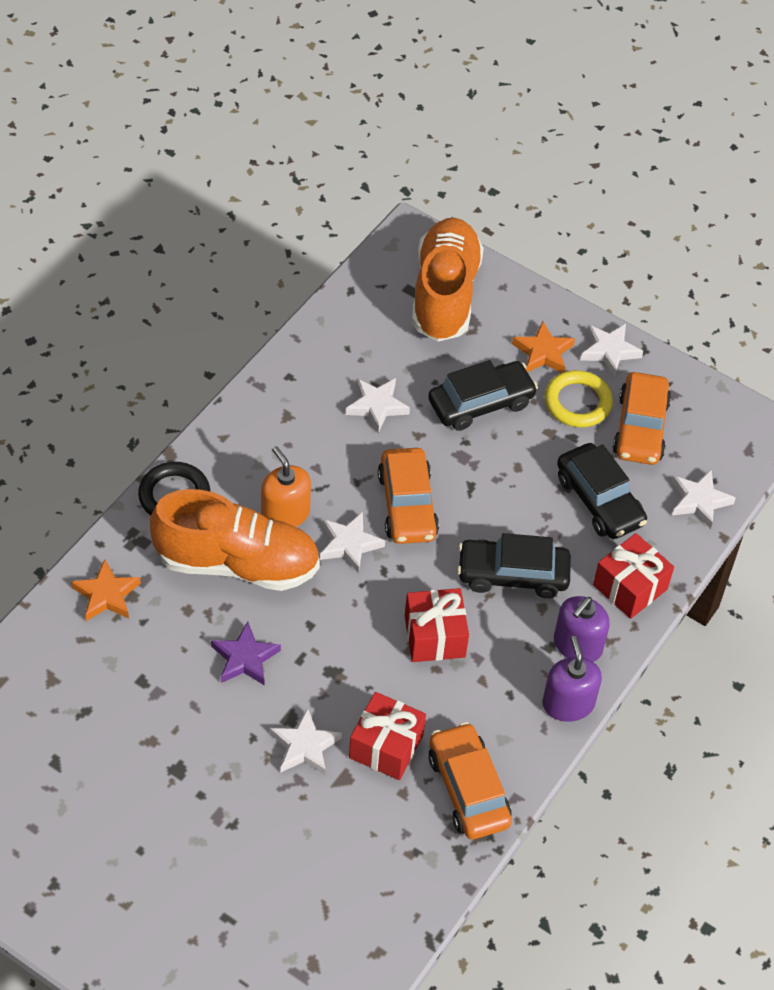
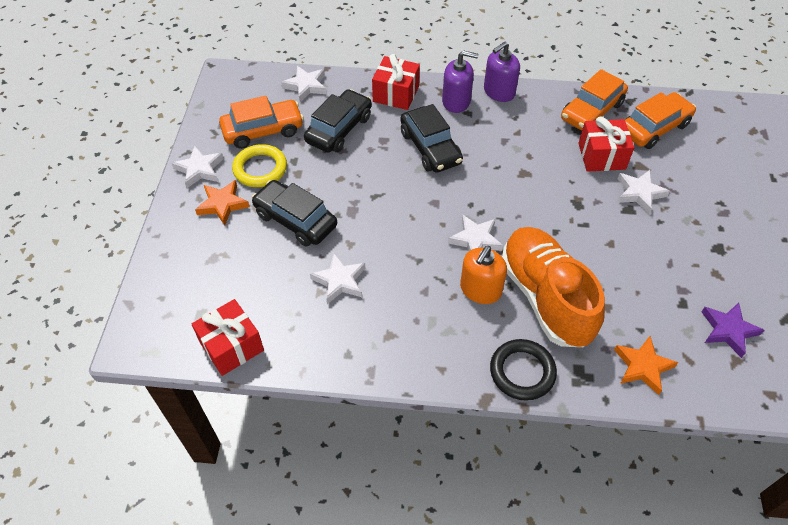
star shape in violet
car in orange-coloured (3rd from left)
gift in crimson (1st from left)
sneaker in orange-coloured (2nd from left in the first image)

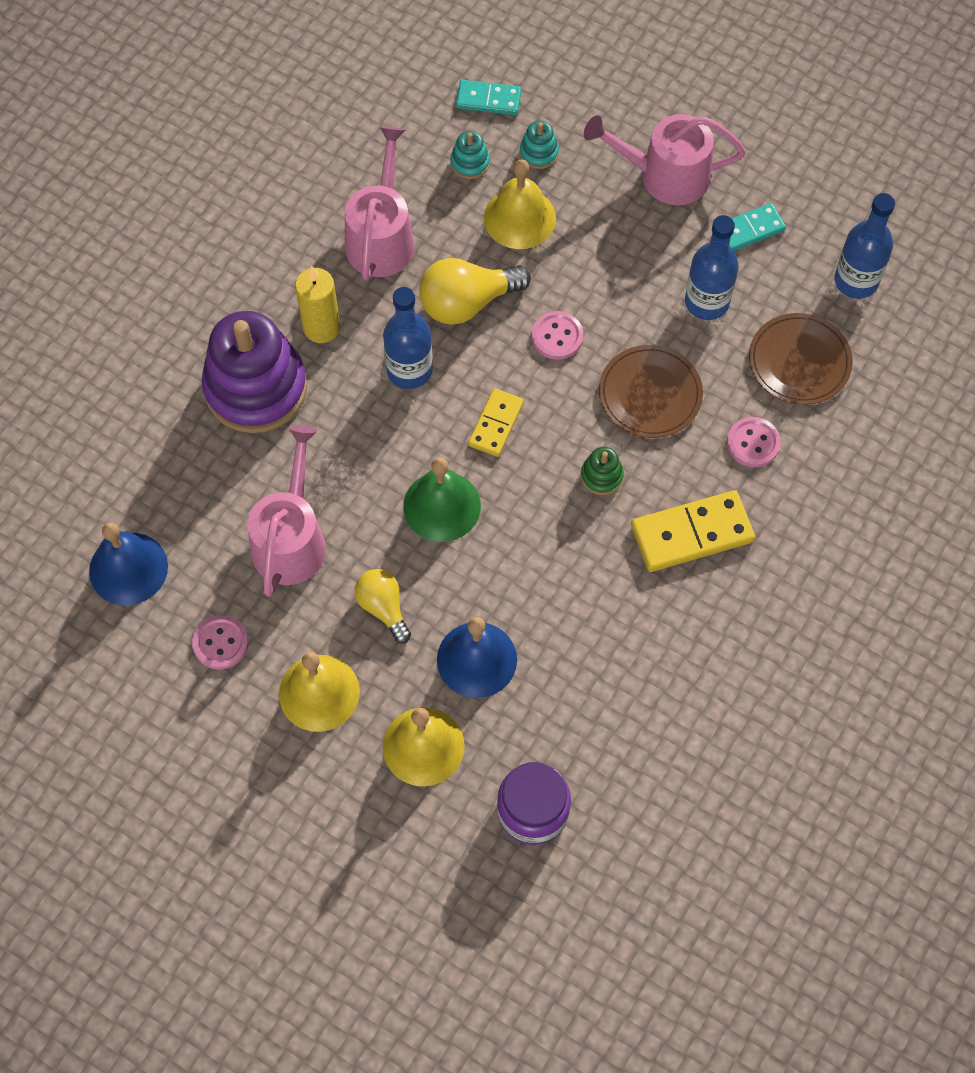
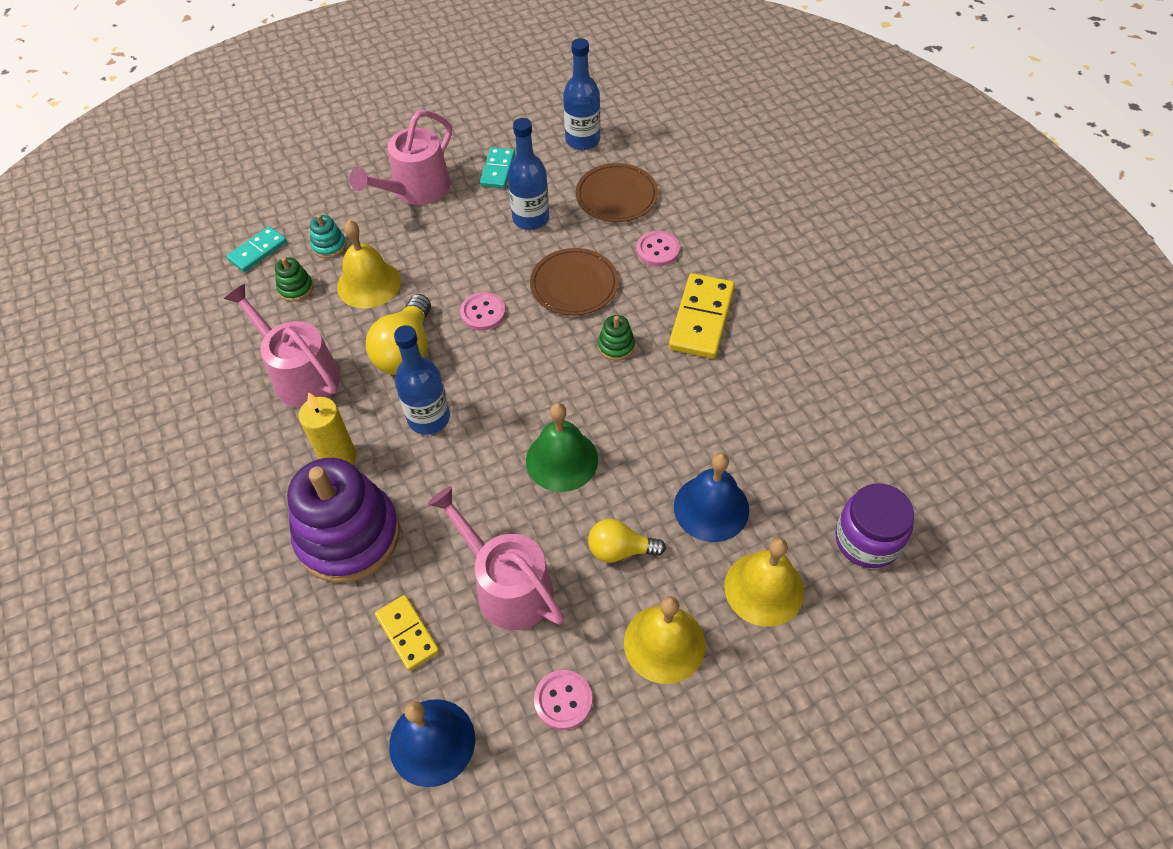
stacking toy in emerald (1st from left)
domino tile in yellow (1st from left)

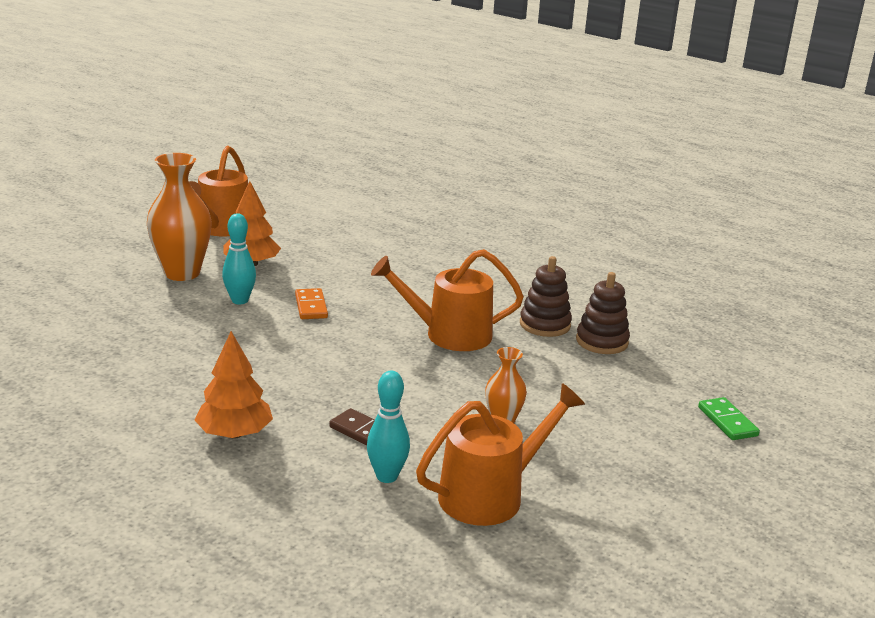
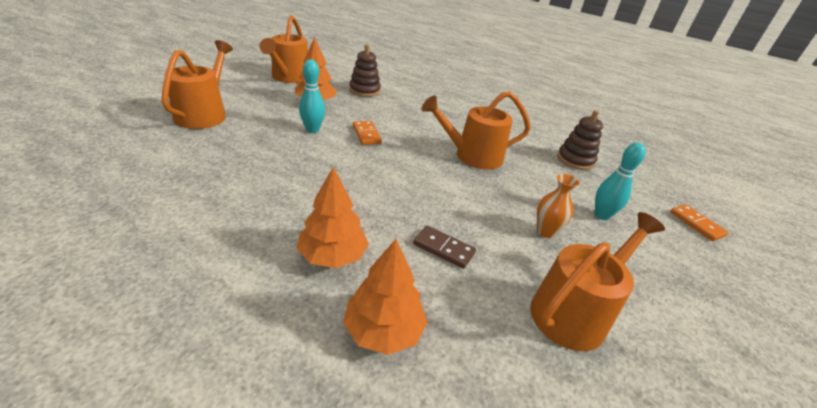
flower vase in orange-coloured (1st from left in the first image)
bowling pin in aqua (2nd from left)
stacking toy in russet (1st from left)
domino tile in orange-coloured (2nd from left)
watering can in orange-coloured (1st from left)
fir tree in orange-coloured (3rd from left)

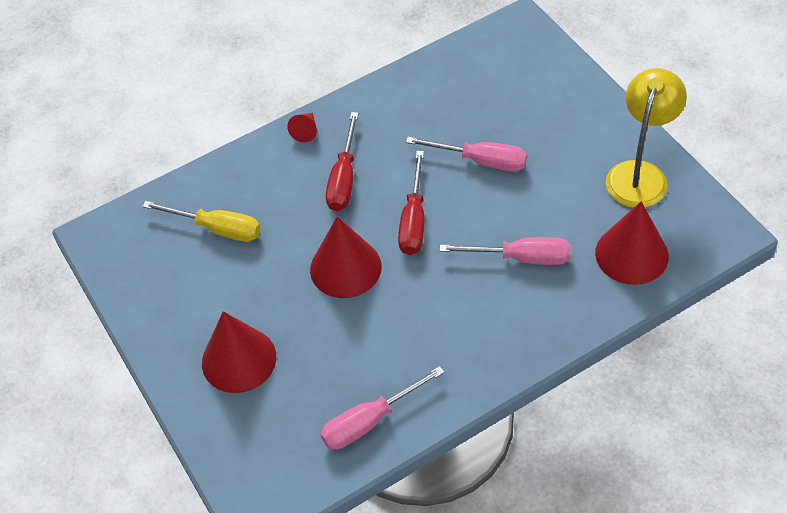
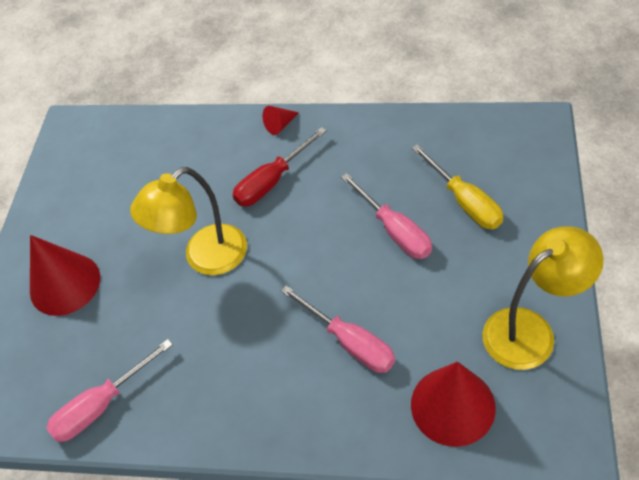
screwdriver in yellow
reading lamp in yellow (1st from left)
screwdriver in rose-pink (1st from left)
screwdriver in crimson (2nd from left in the first image)

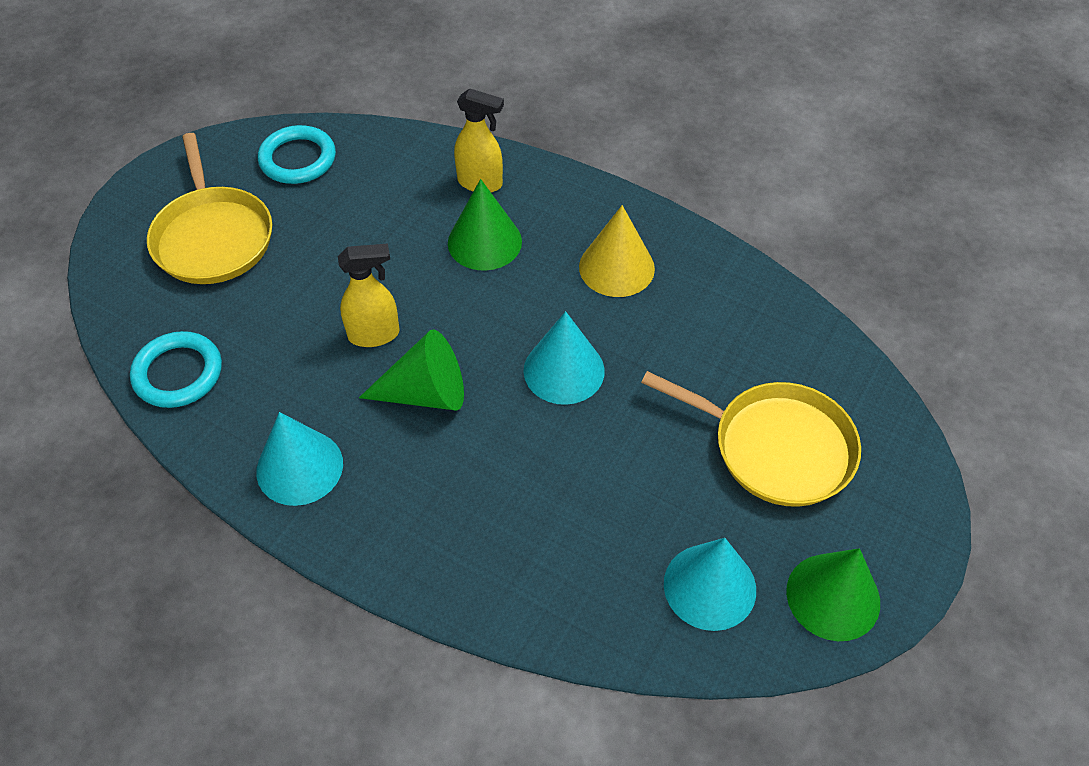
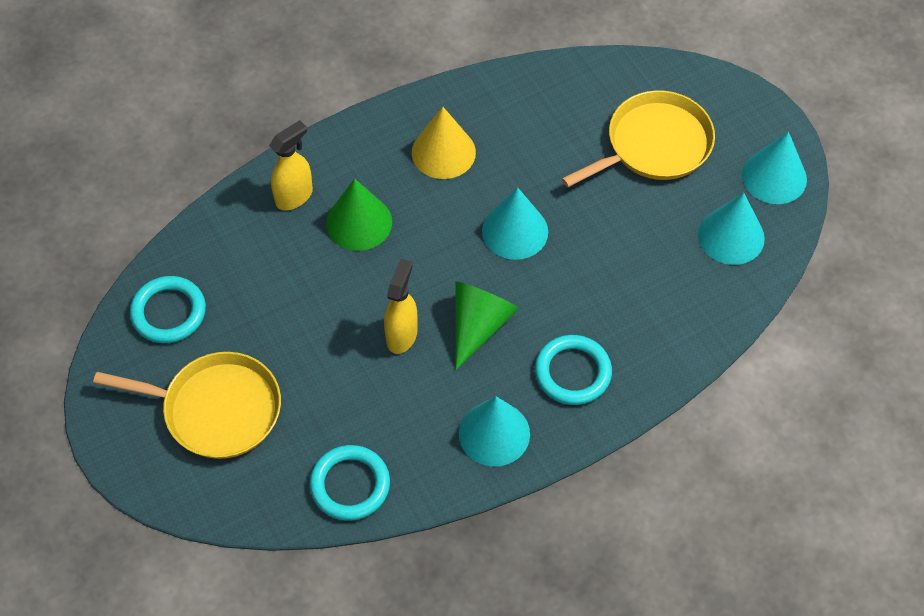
cone in aqua (4th from left)
hoop in aqua (3rd from left)

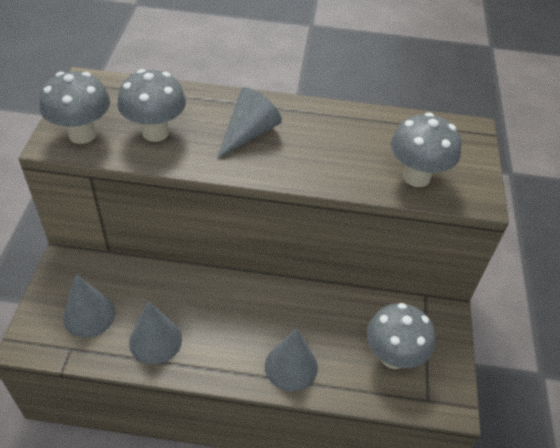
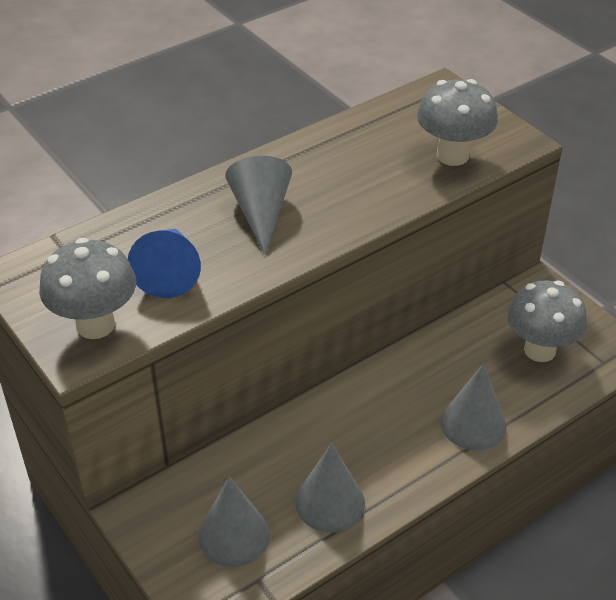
cone in royal blue

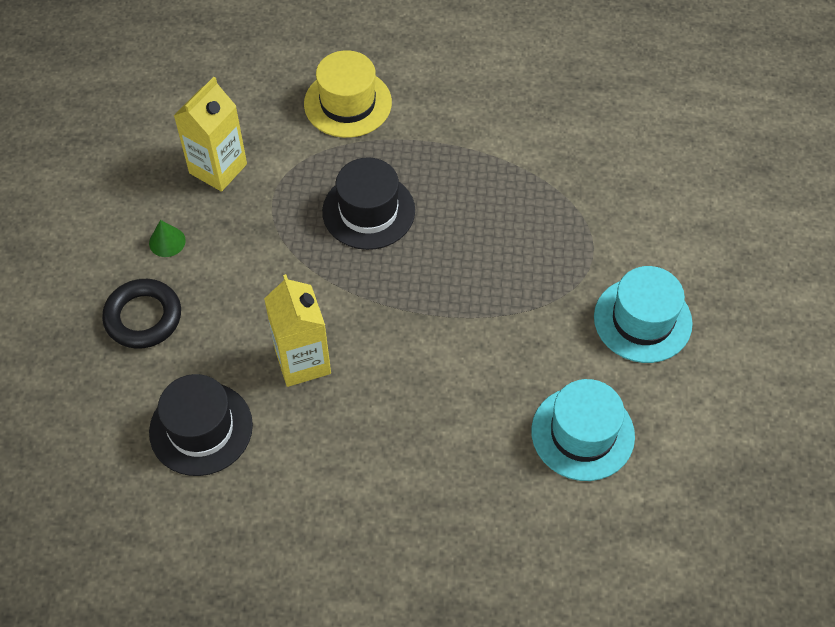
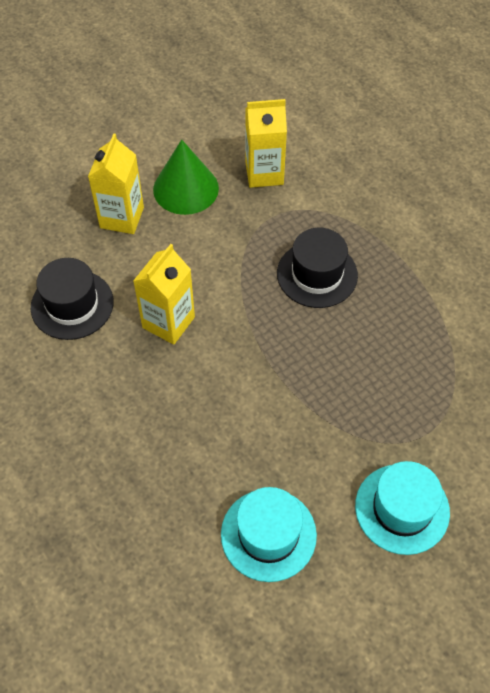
carton in yellow (1st from left)
cone in emerald
hat in yellow

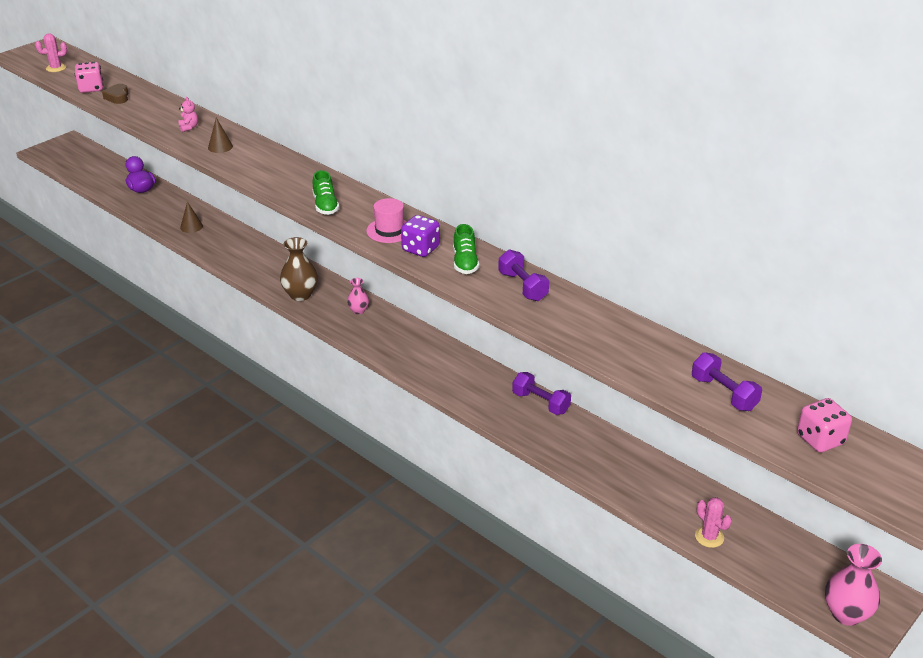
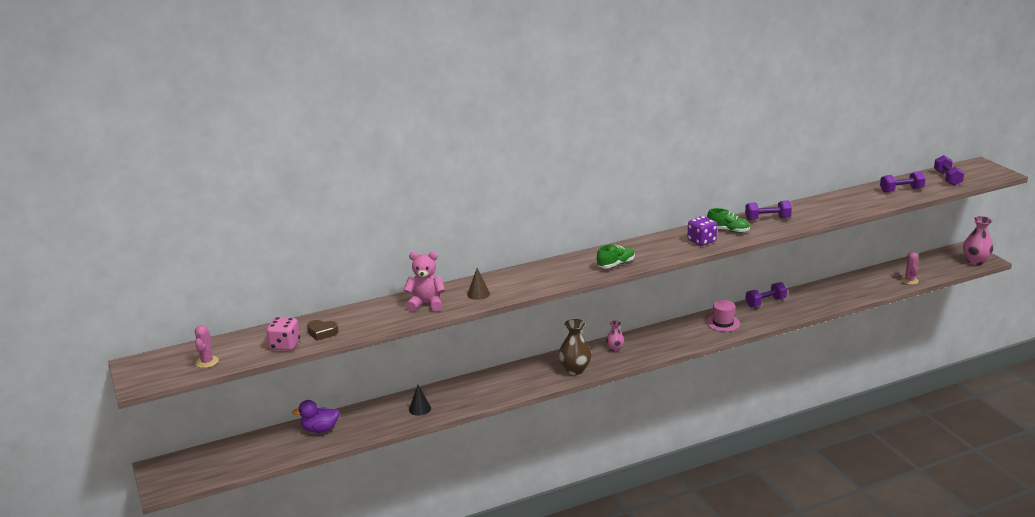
teddy in rose-pink
cone in jet-black
sneaker in emerald (1st from left)
hat in rose-pink
prickly plant in rose-pink (2nd from left)
free weight in violet (4th from left)

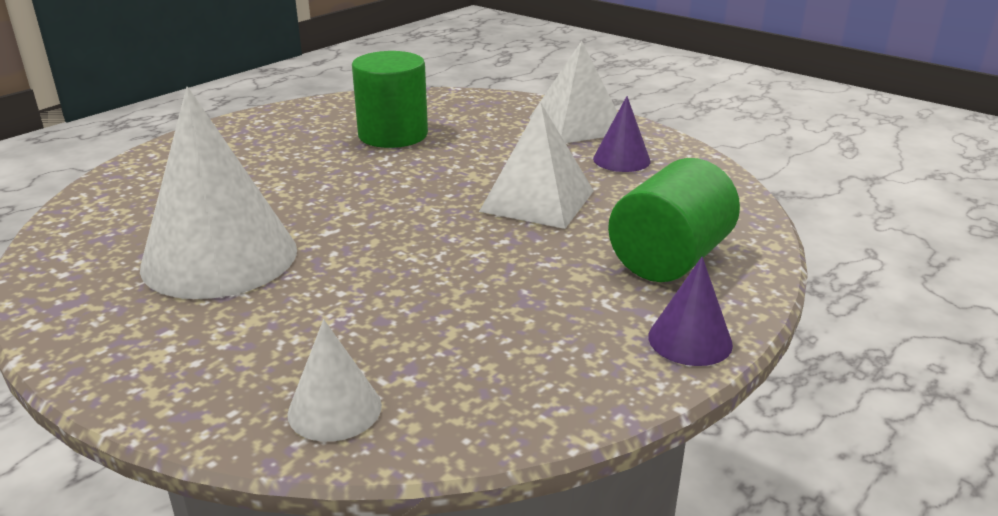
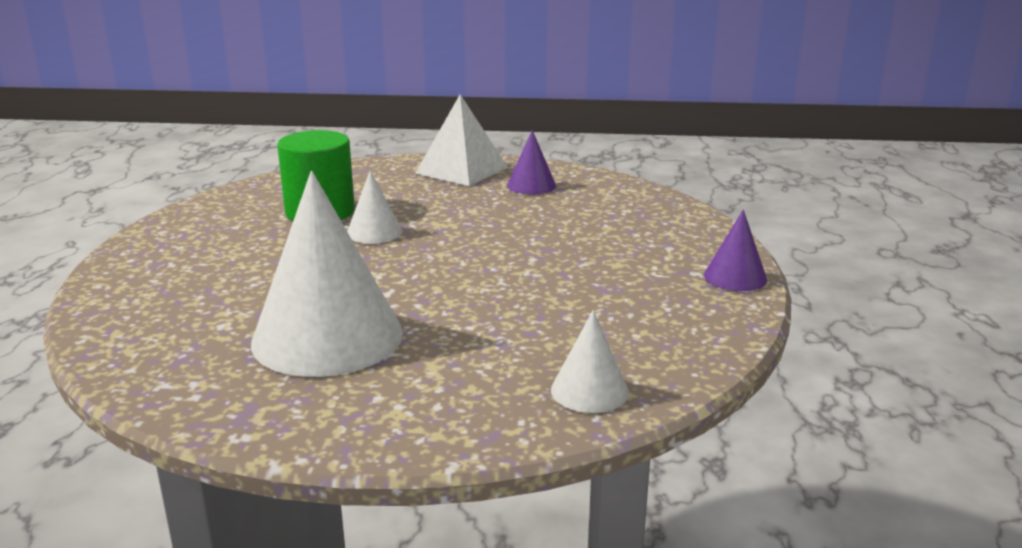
solid pyramid in white (1st from left in the first image)
solid cylinder in emerald (2nd from left in the first image)
cone in white (2nd from left)

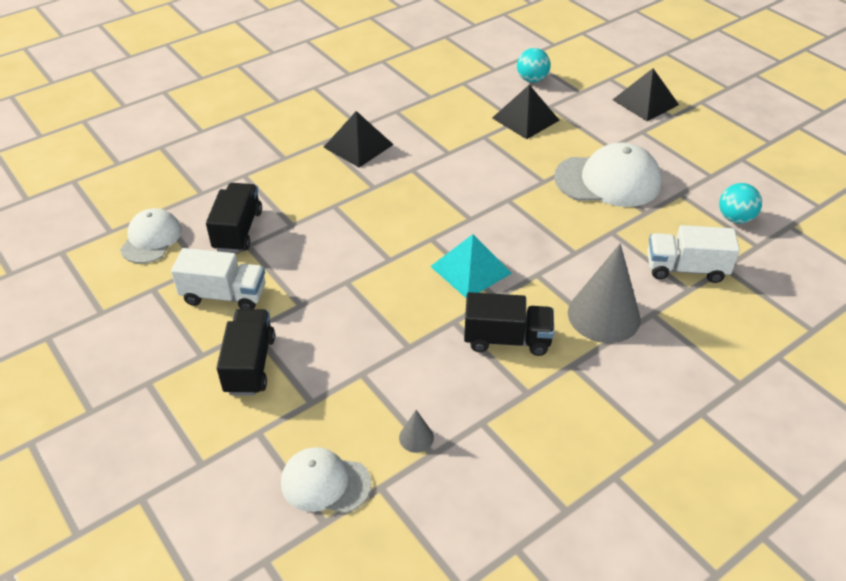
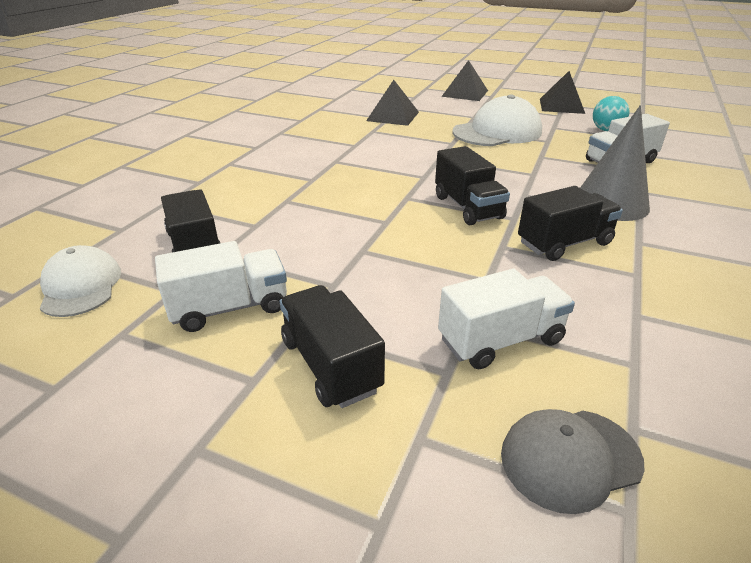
baseball cap in ash-grey
solid pyramid in jet-black (3rd from left)
cone in ash-grey (1st from left in the first image)
truck in jet-black (3rd from left)
ball in aqua (1st from left in the first image)
truck in white (2nd from left)

